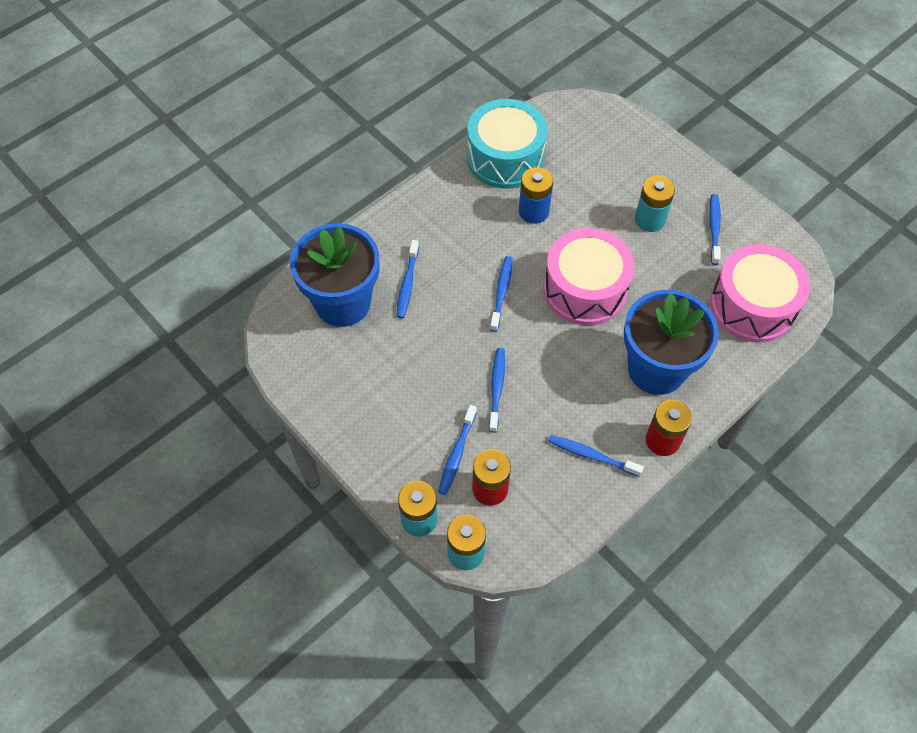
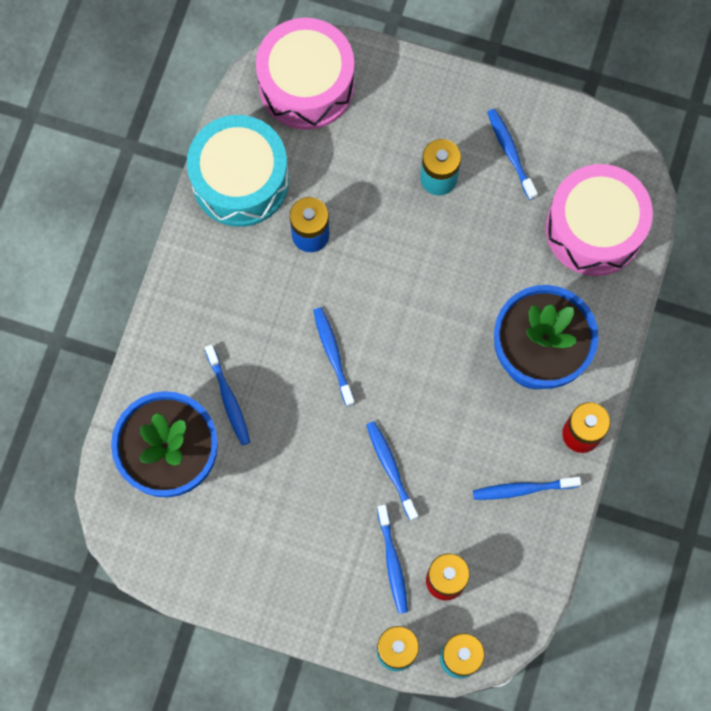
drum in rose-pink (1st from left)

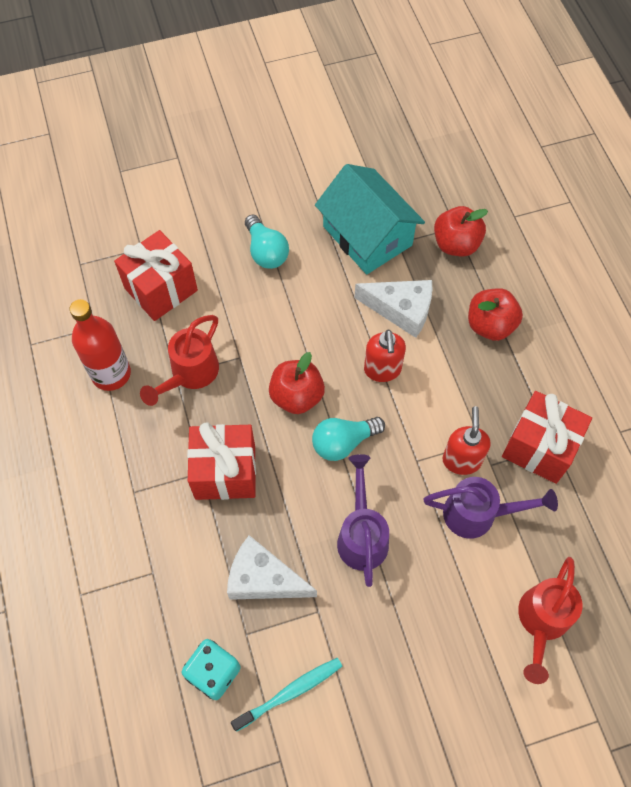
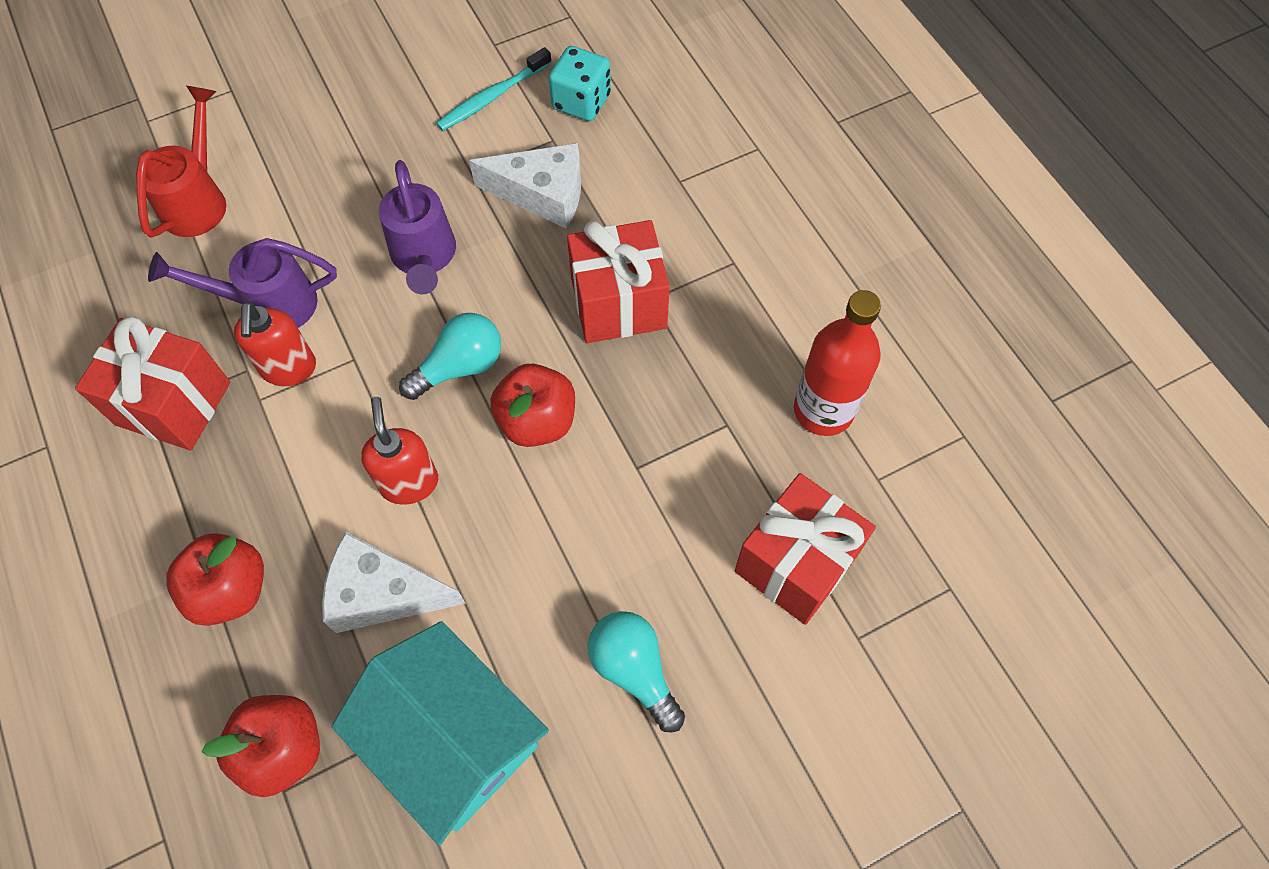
watering can in crimson (1st from left in the first image)

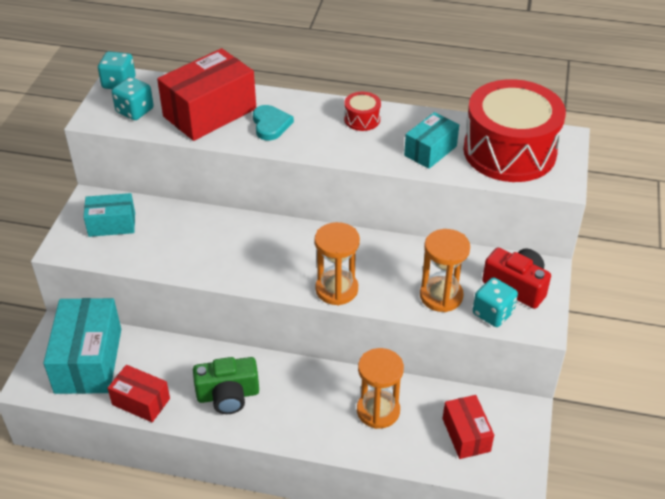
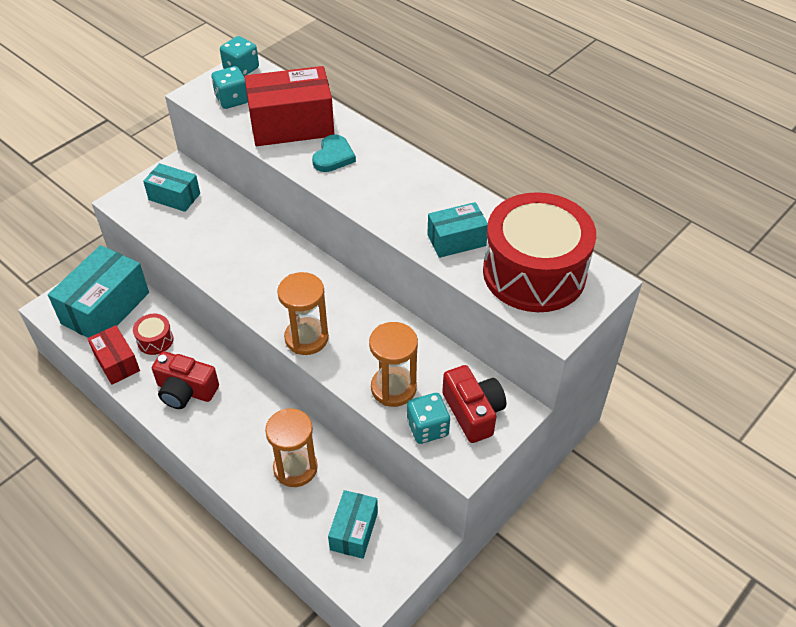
camera in crimson (1st from left)
drum in crimson (1st from left)
package in aqua (3rd from left)

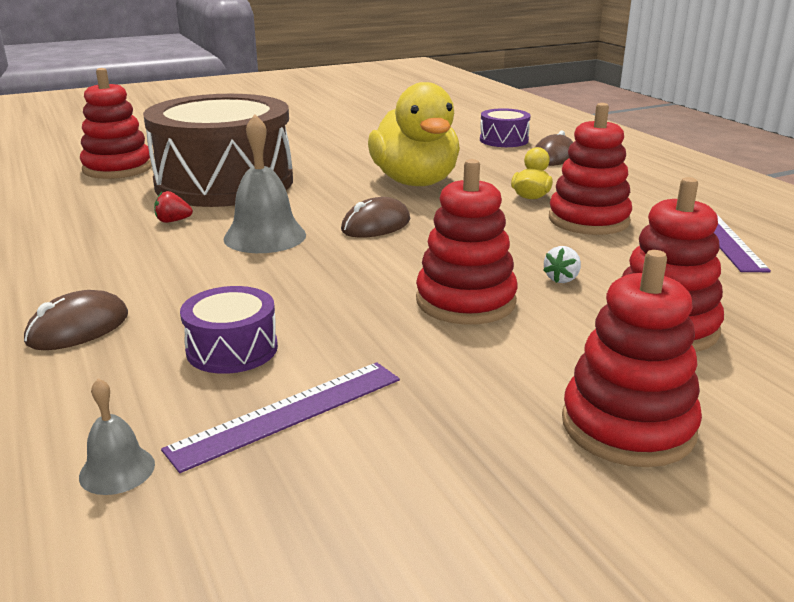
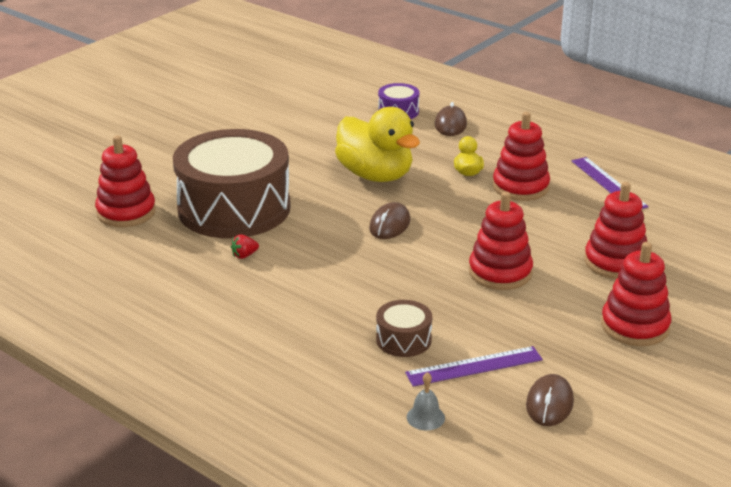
PC mouse in russet (3rd from left)
ruler in violet (1st from left)
drum in russet (2nd from left)
bell in ash-grey (2nd from left in the first image)
toy strawberry in white

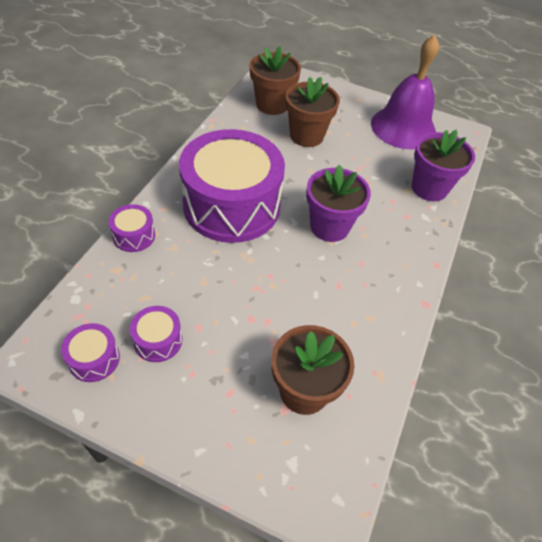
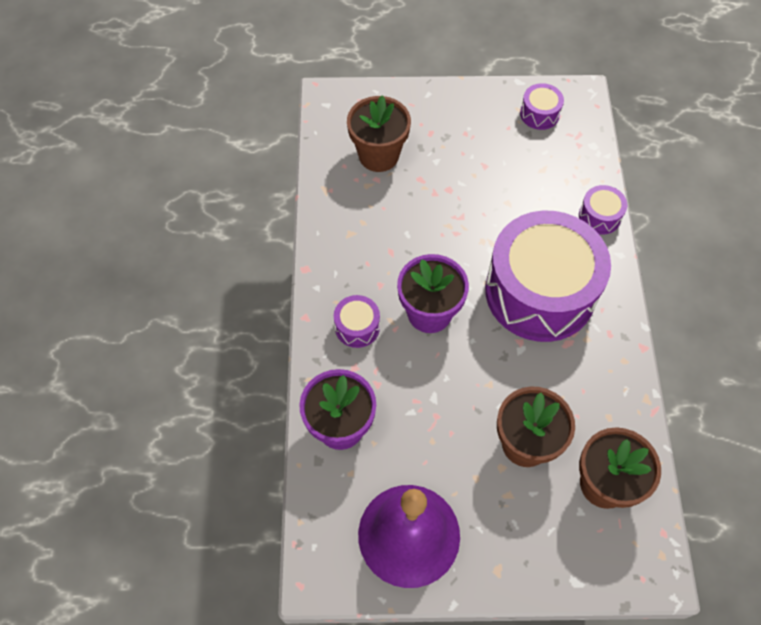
drum in violet (1st from left)

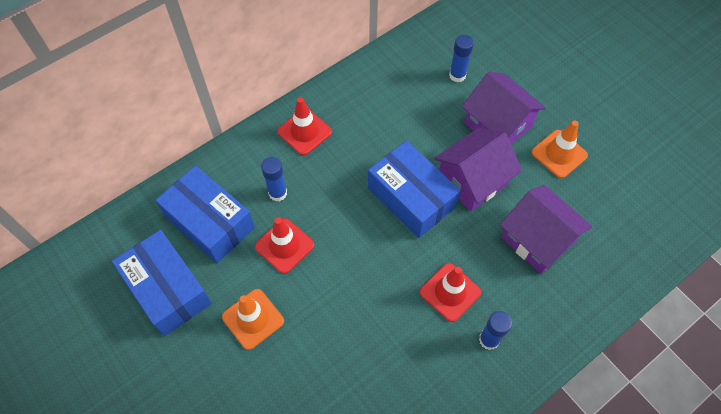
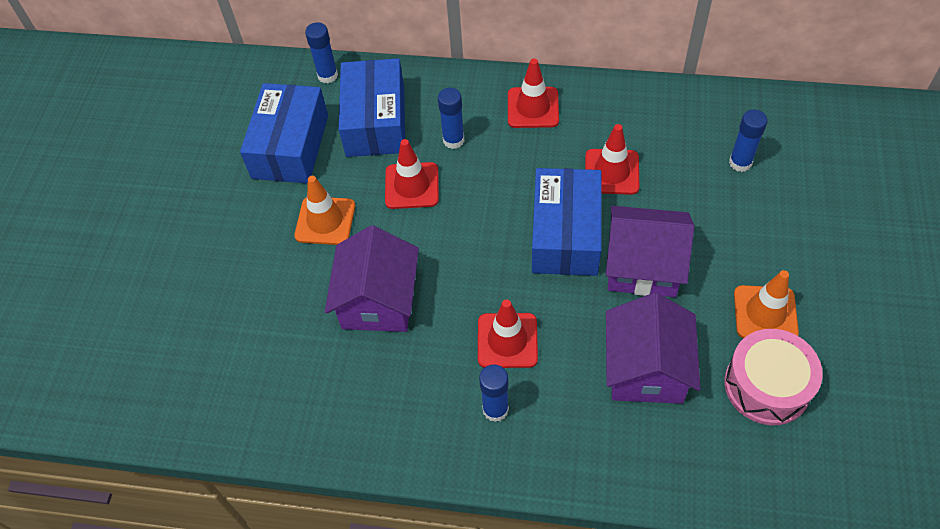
house in violet (1st from left)
glue stick in royal blue (1st from left)
safety cone in crimson (4th from left)
drum in rose-pink

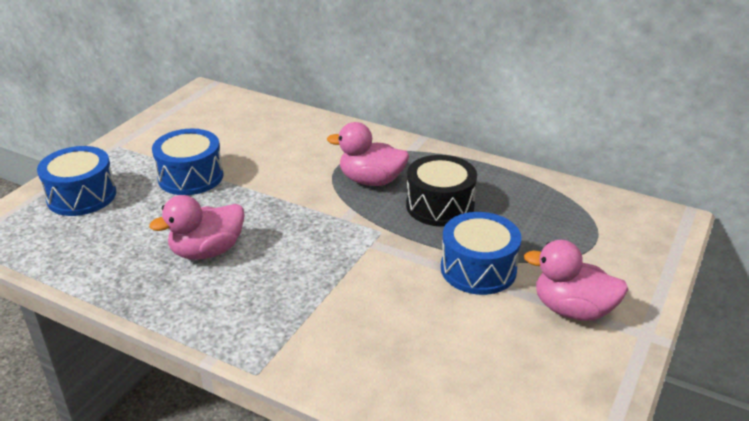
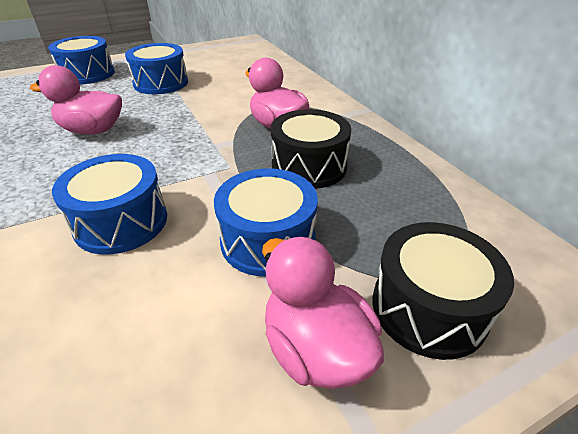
drum in royal blue (2nd from left)
drum in jet-black (2nd from left)

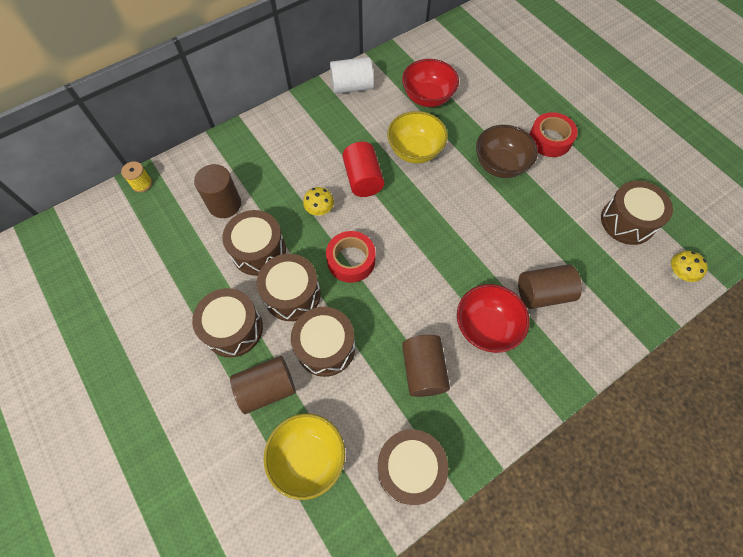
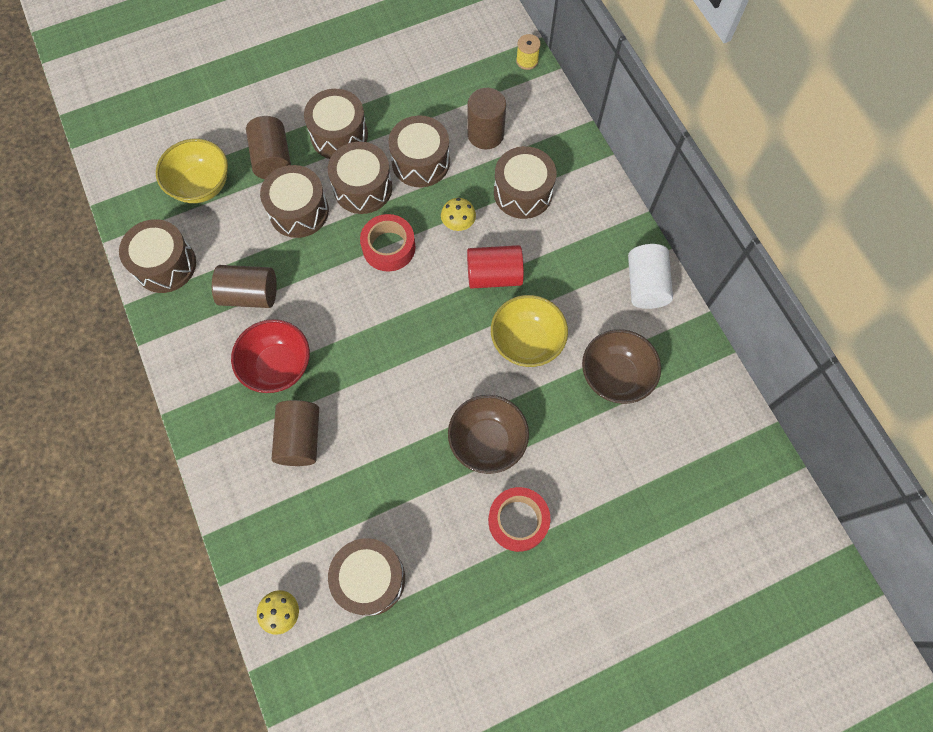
deep dish in russet (2nd from left)
drum in russet (7th from left)

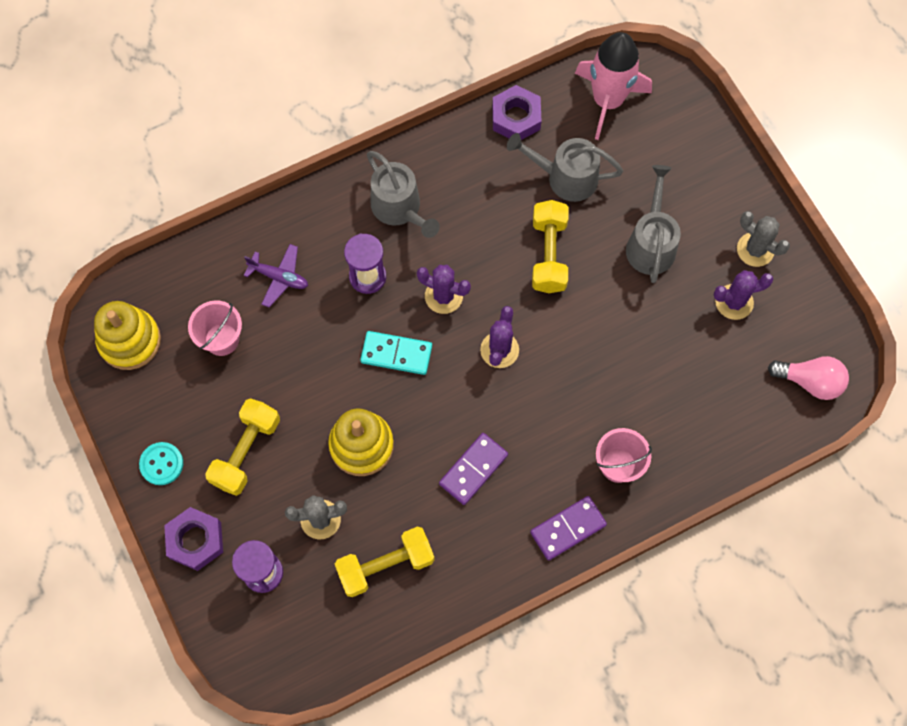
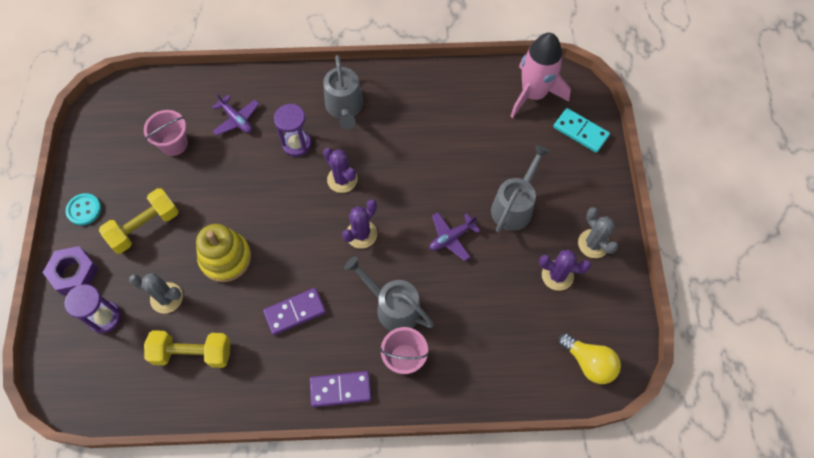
stacking toy in yellow (1st from left in the first image)
domino tile in aqua
hexagon nut in violet (2nd from left in the first image)
watering can in ash-grey (2nd from left)
free weight in yellow (3rd from left in the first image)
lightbulb in yellow
toy plane in violet (2nd from left)

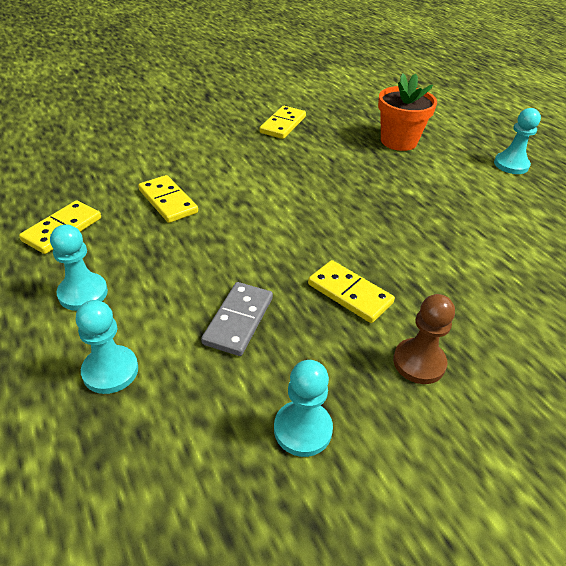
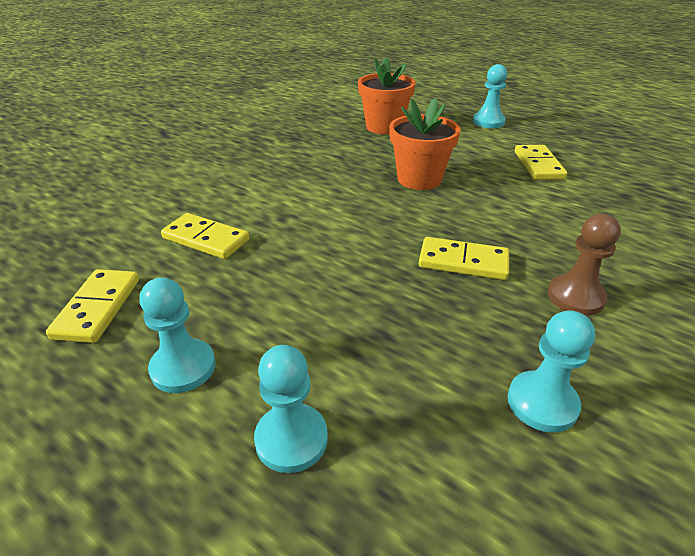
domino tile in ash-grey
domino tile in yellow (4th from left)
flower pot in orange-coloured (2nd from left)

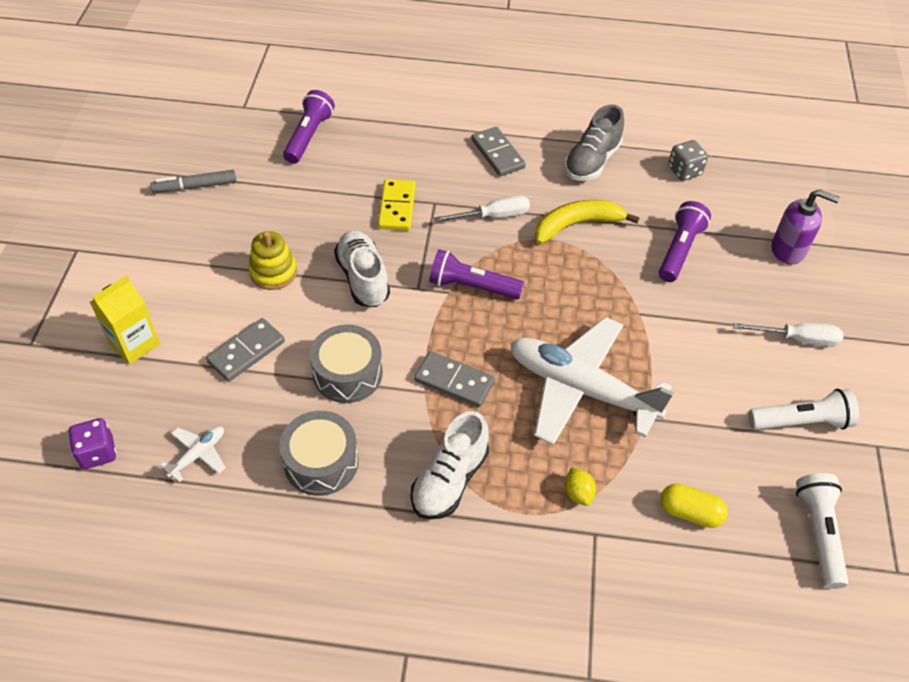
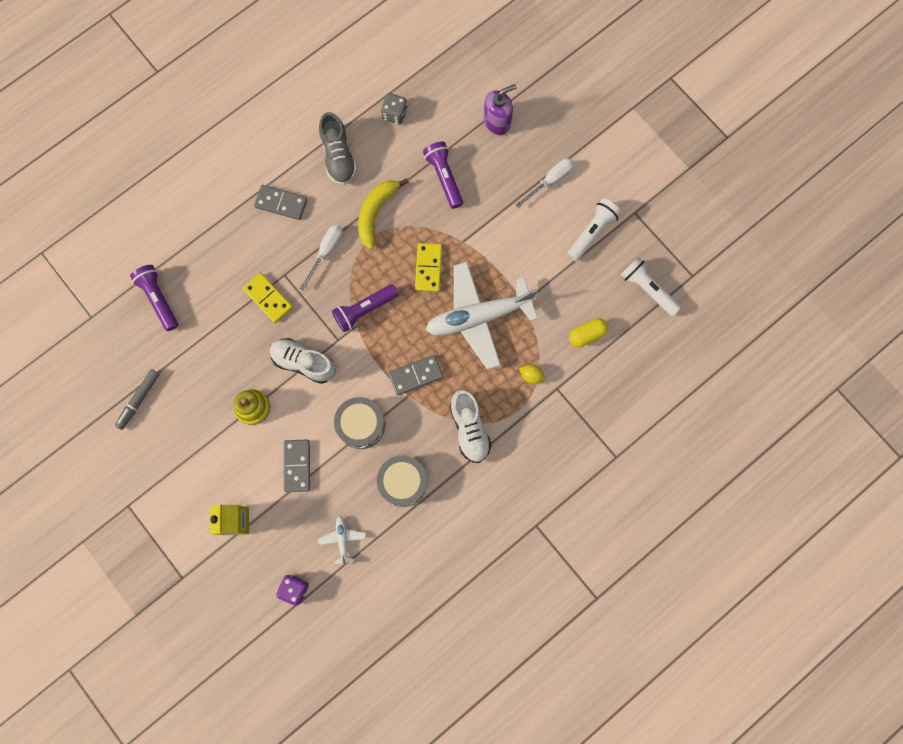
domino tile in yellow (2nd from left)

